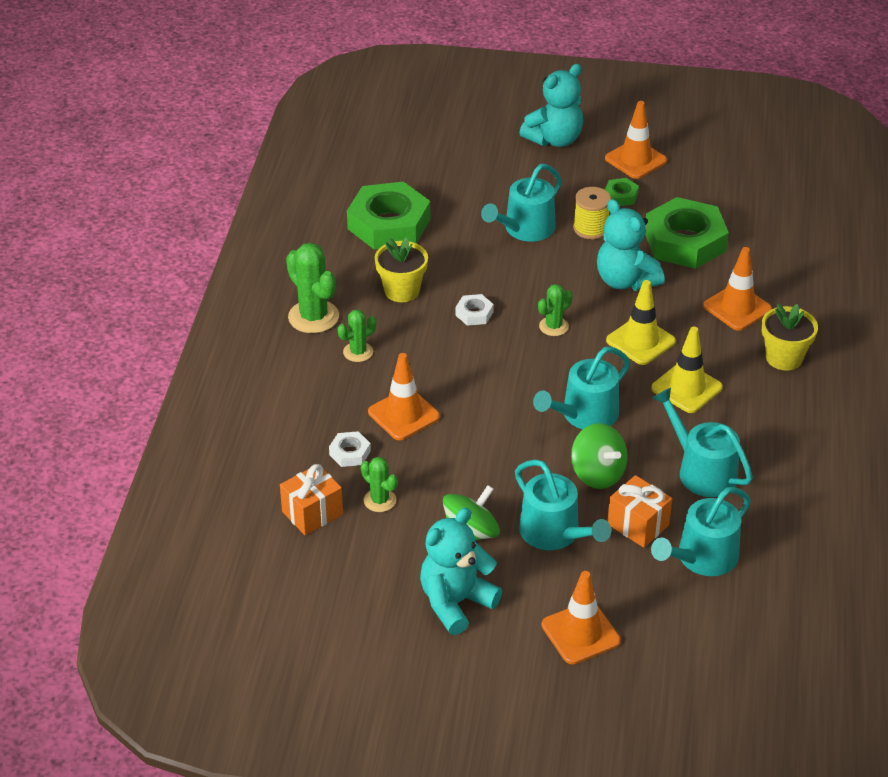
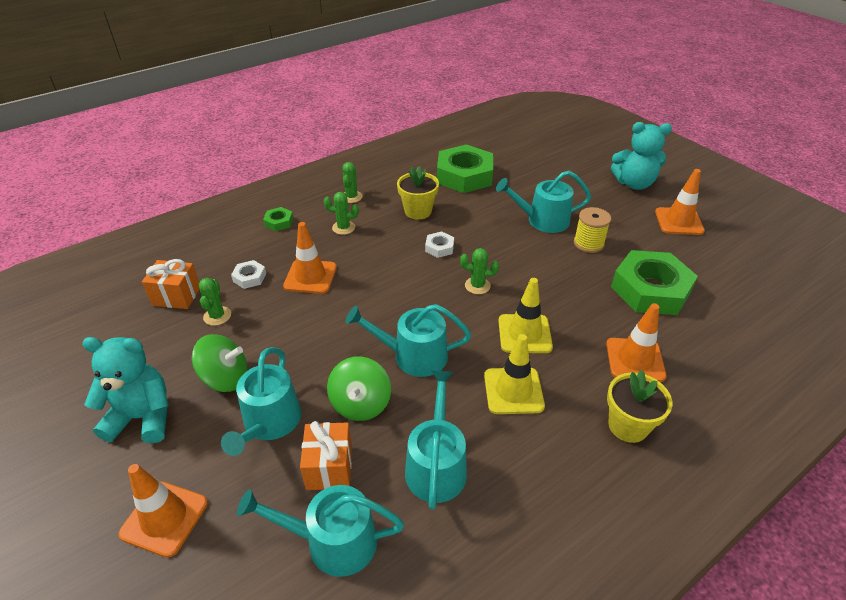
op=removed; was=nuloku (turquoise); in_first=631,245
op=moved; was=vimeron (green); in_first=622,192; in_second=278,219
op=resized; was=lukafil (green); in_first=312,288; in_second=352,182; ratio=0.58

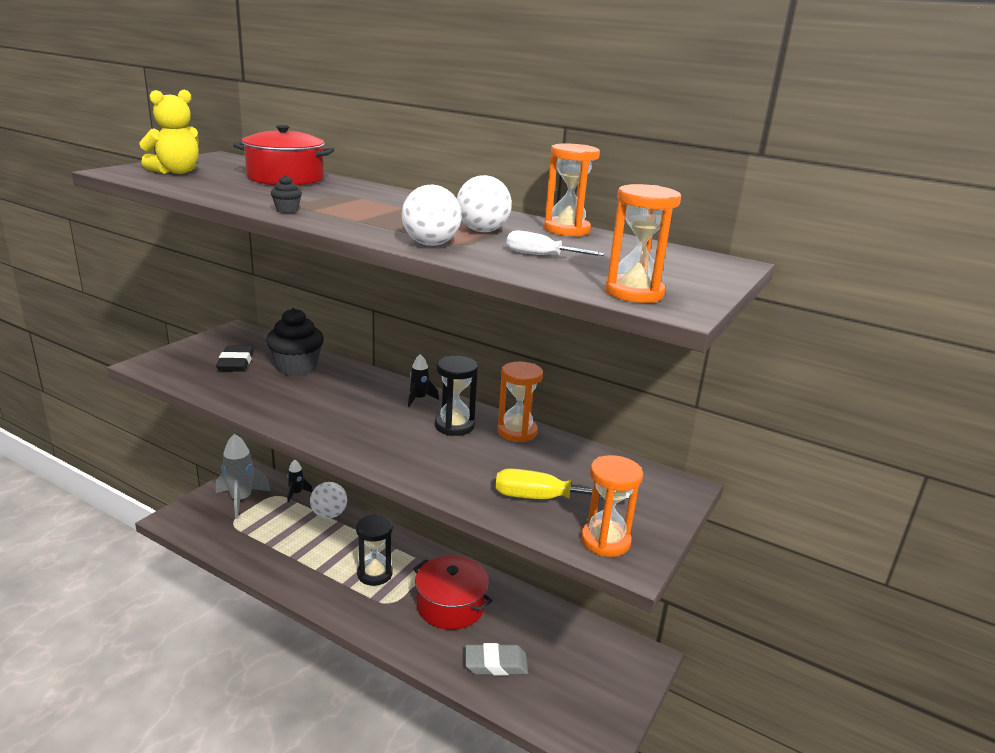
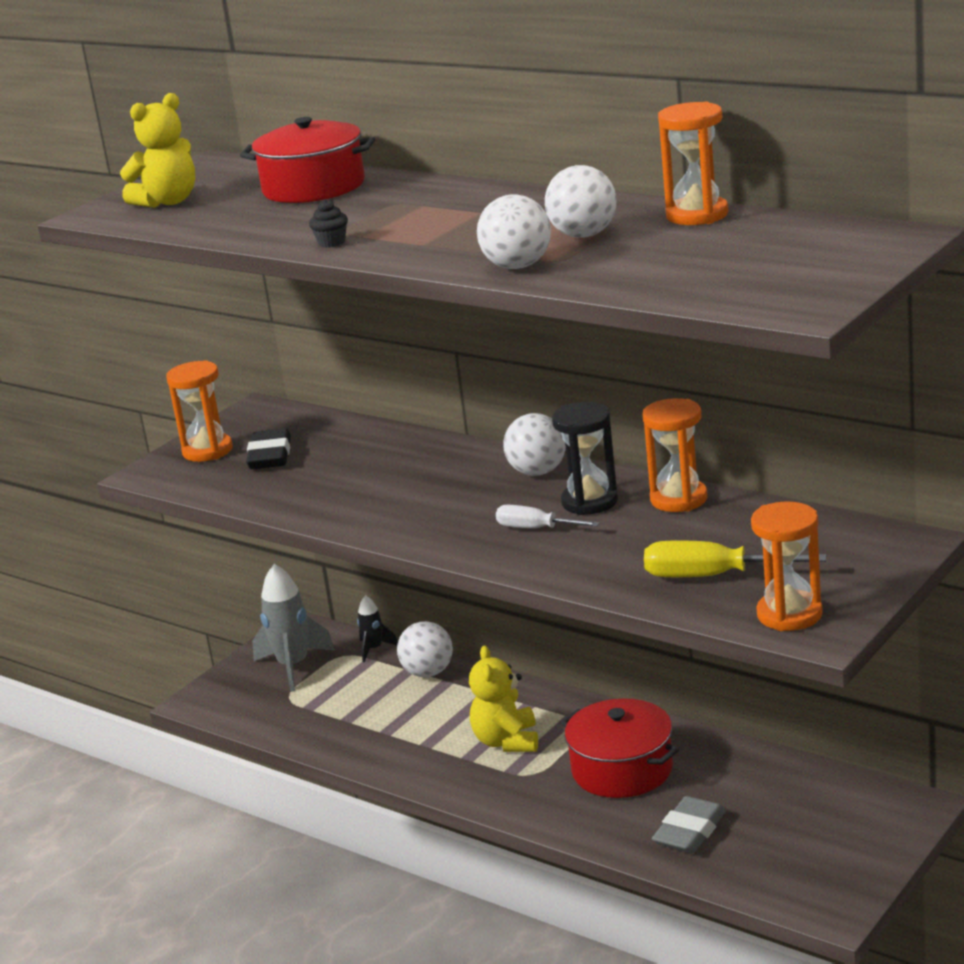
op=removed; was=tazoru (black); in_first=295,342
op=moved; was=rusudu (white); in_first=555,243; in_second=548,516
op=moved; was=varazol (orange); in_first=643,243; in_second=199,411
op=replaced; was=varazol (black); now=nuloku (yellow); in_first=374,550; in_second=503,699
op=replaced; was=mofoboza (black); now=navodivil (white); in_first=423,380; in_second=534,444
op=turned; was=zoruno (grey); in_first=496,659; in_second=689,824; clockwise=-60

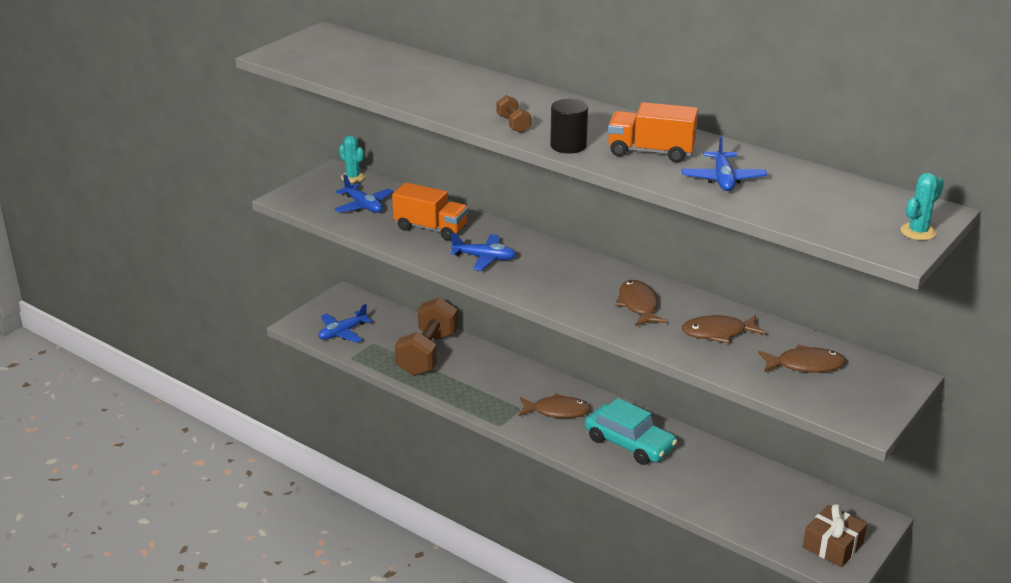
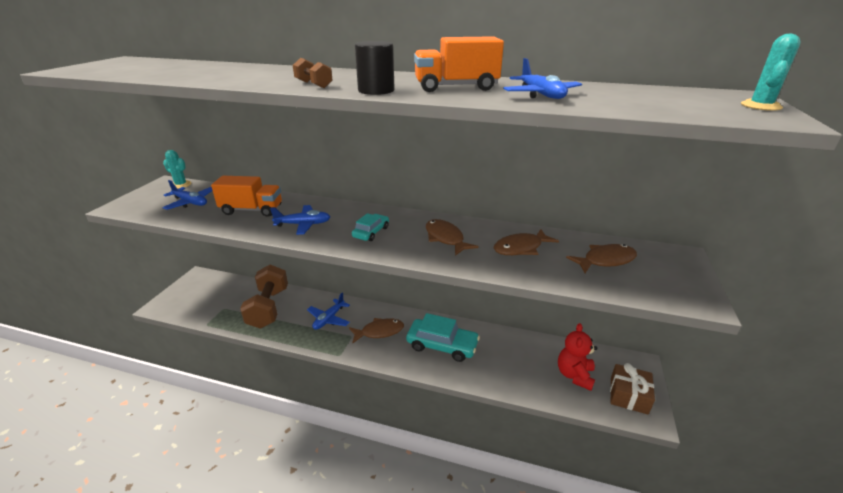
op=added; now=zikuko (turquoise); in_second=370,227
op=added; now=nuloku (red); in_second=577,357
op=moved; was=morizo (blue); in_first=345,323; in_second=328,311

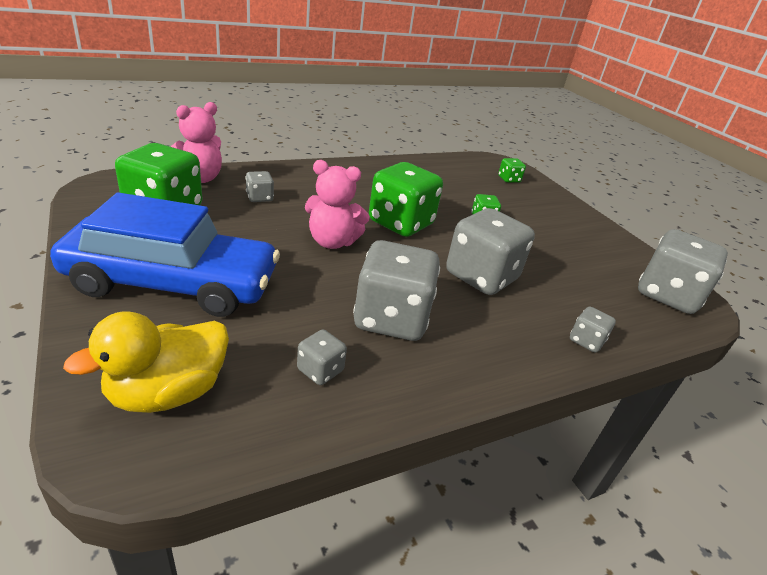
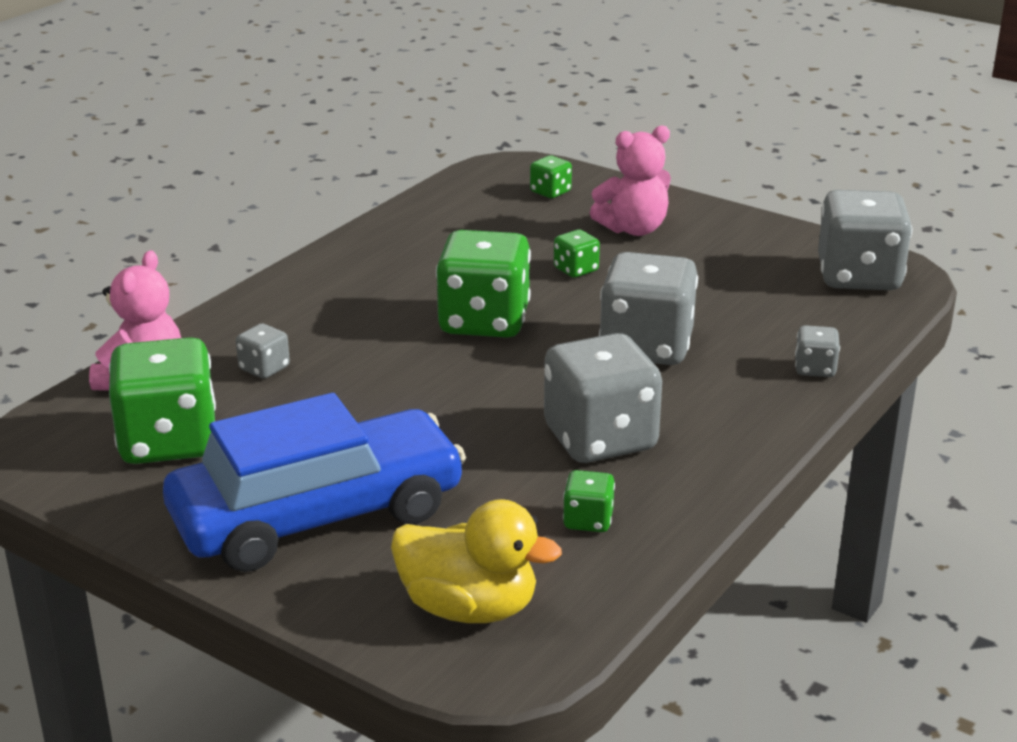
op=moved; was=nuloku (pink); in_first=337,204; in_second=630,180
op=recoloured; was=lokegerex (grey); now=lokegerex (green); in_first=322,357; in_second=589,501
op=turned; was=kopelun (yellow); in_first=146,362; in_second=476,561; clockwise=-90

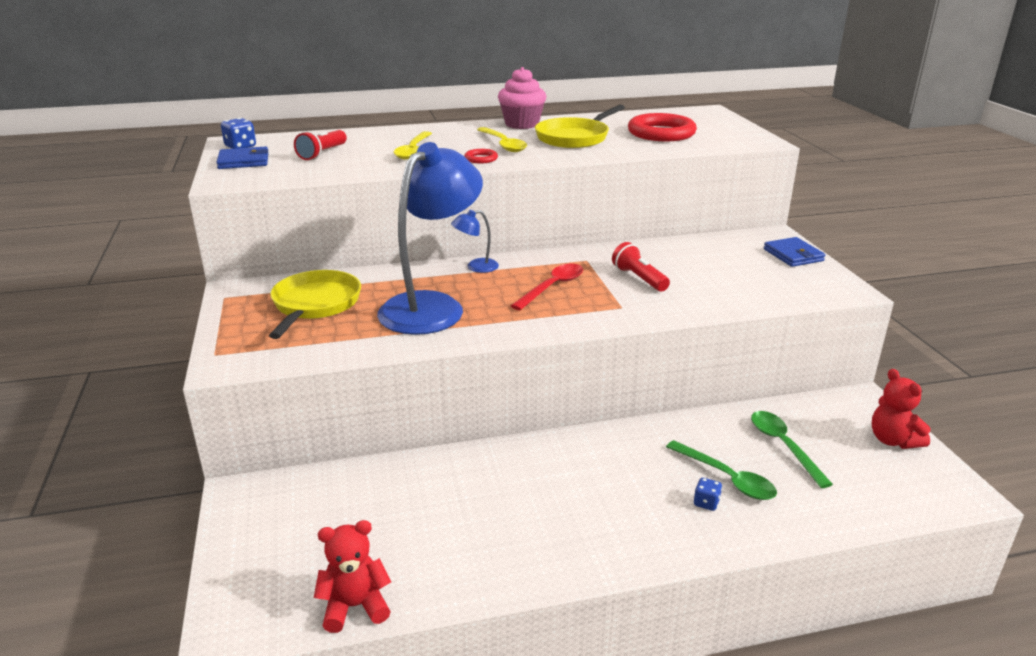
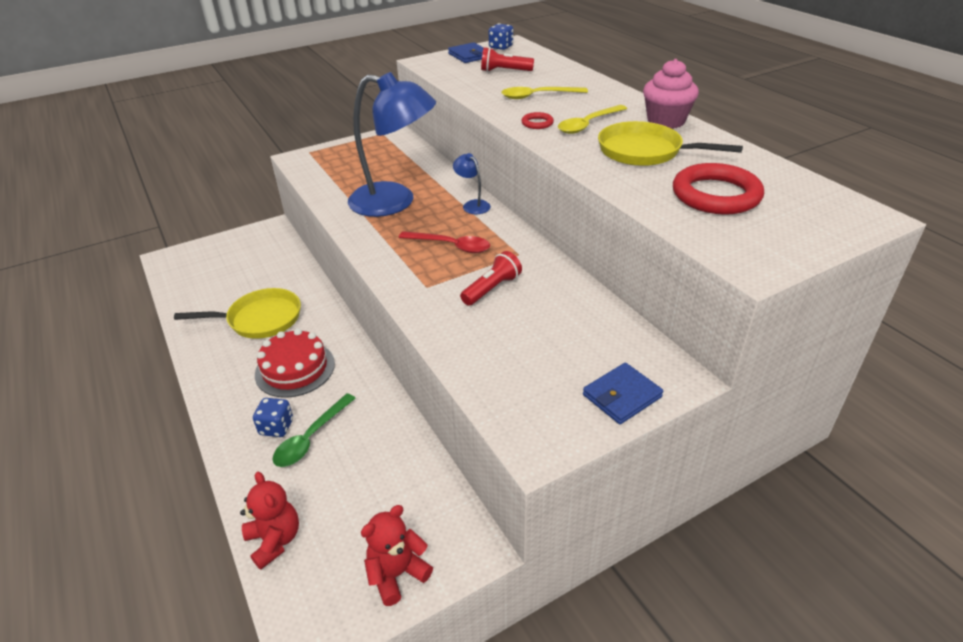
op=removed; was=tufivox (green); in_first=792,449
op=added; now=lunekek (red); in_second=295,363
op=moved; was=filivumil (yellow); in_first=315,304; in_second=237,313
op=moved; was=nuloku (red); in_first=352,576; in_second=269,521
op=resized; was=lokegerex (blue); in_first=708,494; in_second=273,417; ratio=1.51

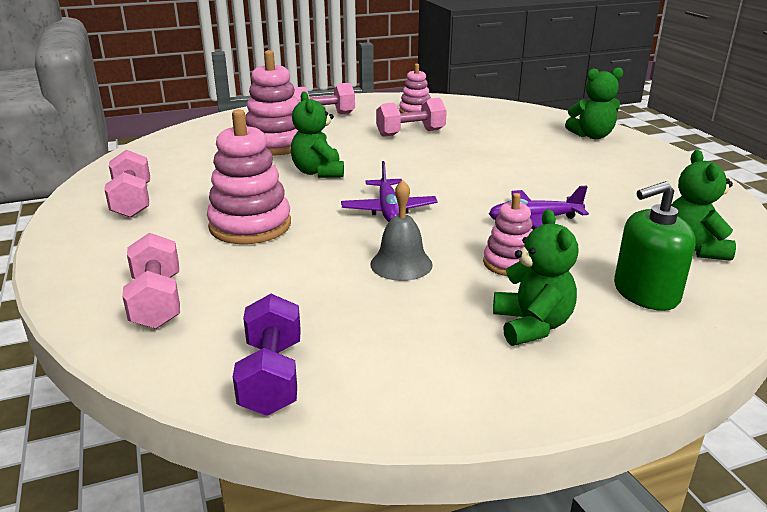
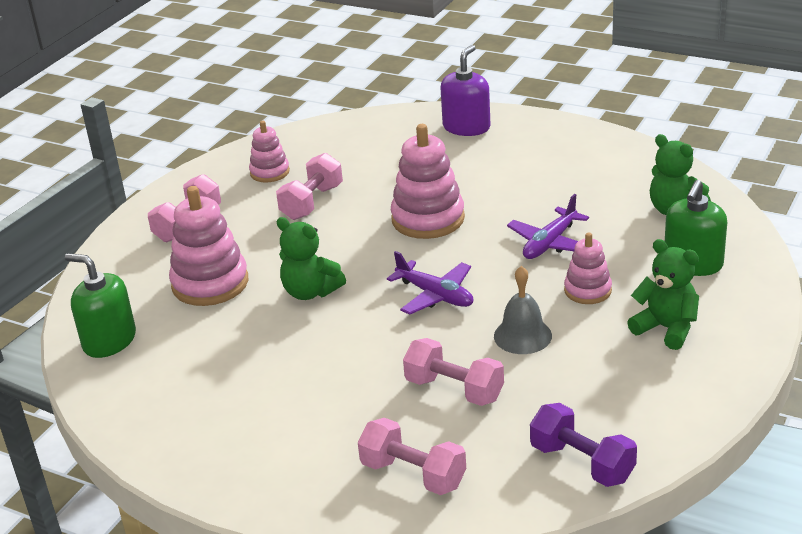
op=added; now=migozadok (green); in_second=100,305
op=moved; was=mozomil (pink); in_first=127,184; in_second=453,372
op=moved; was=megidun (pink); in_first=249,176; in_second=428,181
op=replaced; was=nuloku (green); now=migozadok (purple); in_first=594,103; in_second=465,90

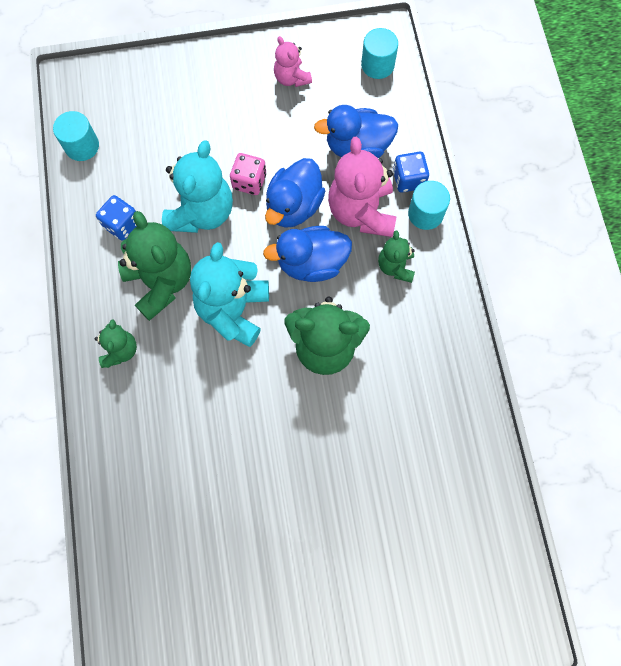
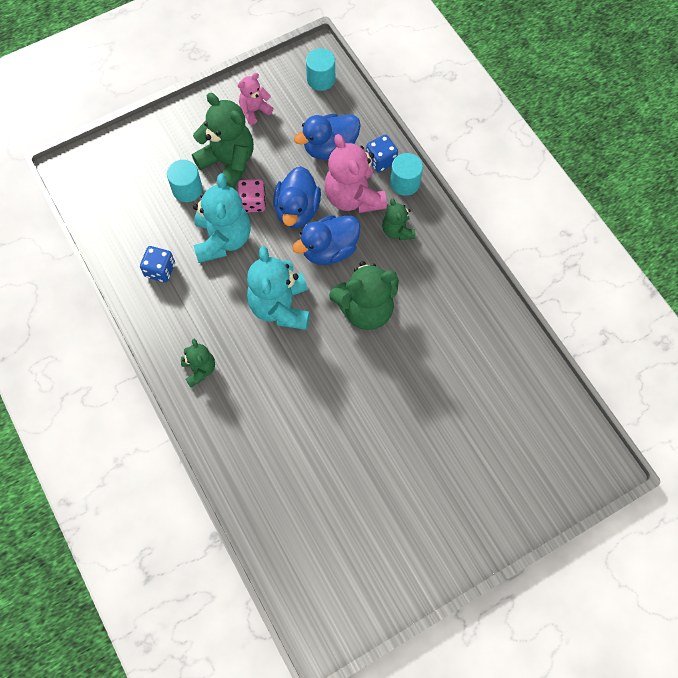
op=moved; was=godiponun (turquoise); in_first=76,136; in_second=184,181
op=moved; was=nuloku (green); in_first=154,266; in_second=223,141
op=turned; was=nuloku (pink); in_first=293,61; in_second=255,99; clockwise=105

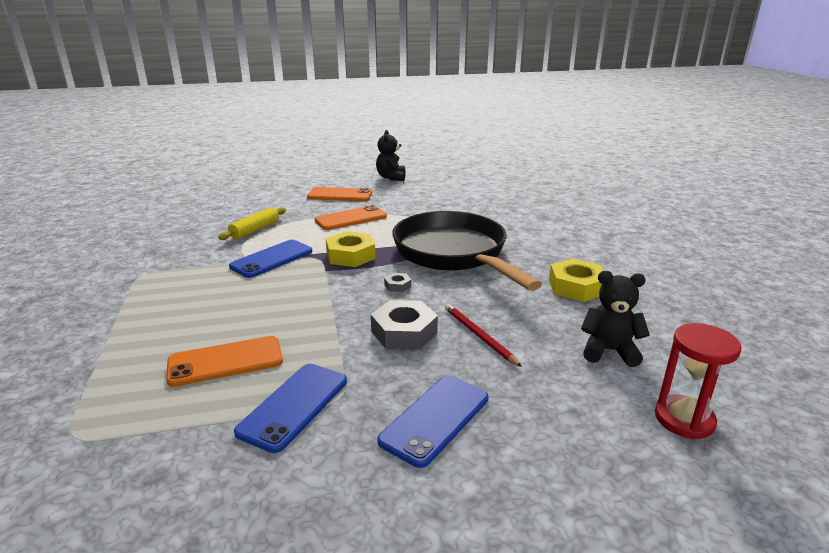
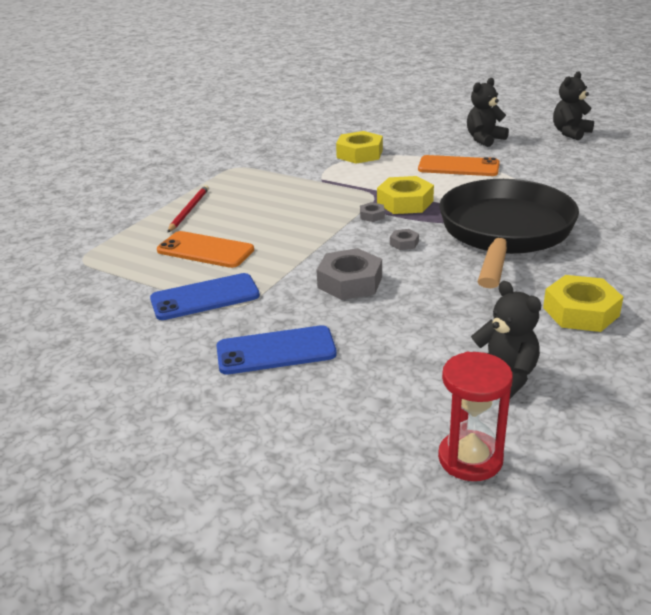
op=removed; was=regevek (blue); in_first=270,259
op=added; now=vimeron (grey); in_second=372,212
op=moved; was=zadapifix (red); in_first=483,335; in_second=188,209
op=replaced; was=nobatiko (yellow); now=vimeron (yellow); in_first=252,223; in_second=359,147
op=replaced; was=regevek (orange); now=nuloku (black); in_first=339,194; in_second=488,112

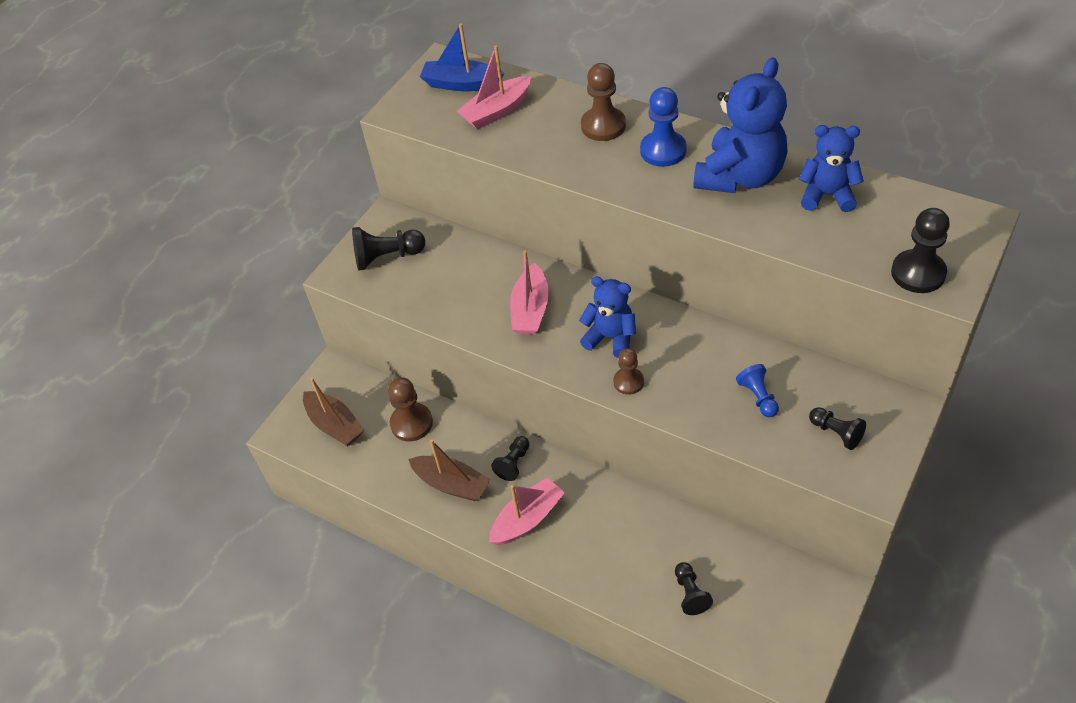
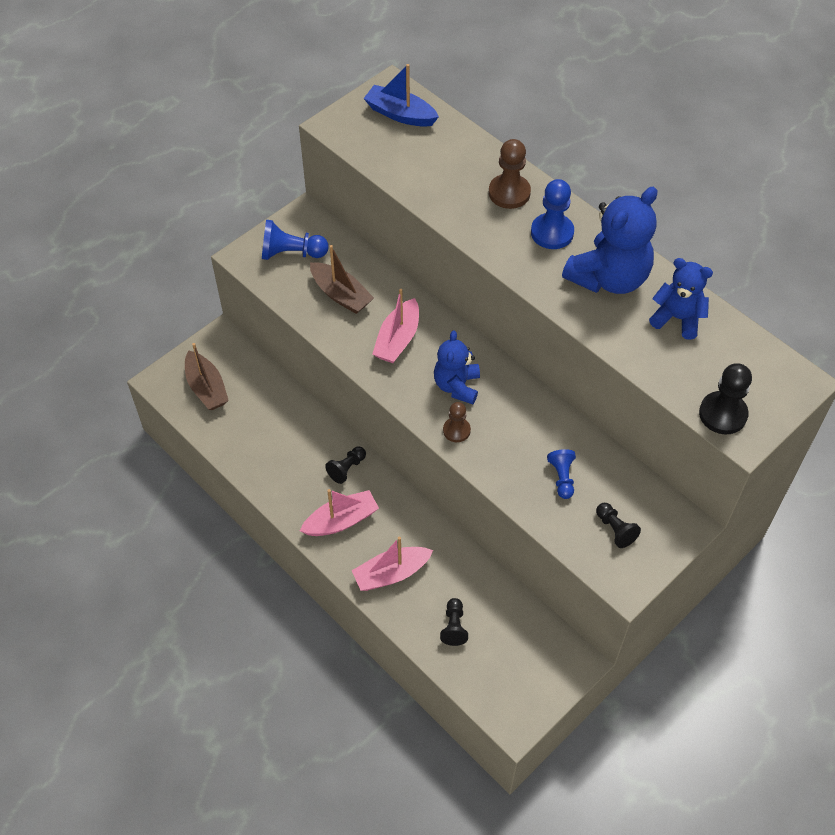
op=removed; was=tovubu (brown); in_first=410,409
op=moved; was=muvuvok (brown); in_first=449,470; in_second=342,279
op=moved; was=muvuvok (pink); in_first=494,87; in_second=392,563
op=recoloured; was=tovubu (black); now=tovubu (blue); in_first=388,249; in_second=295,240
op=turned; was=nuloku (blue); in_first=607,317; in_second=457,367; clockwise=-120

